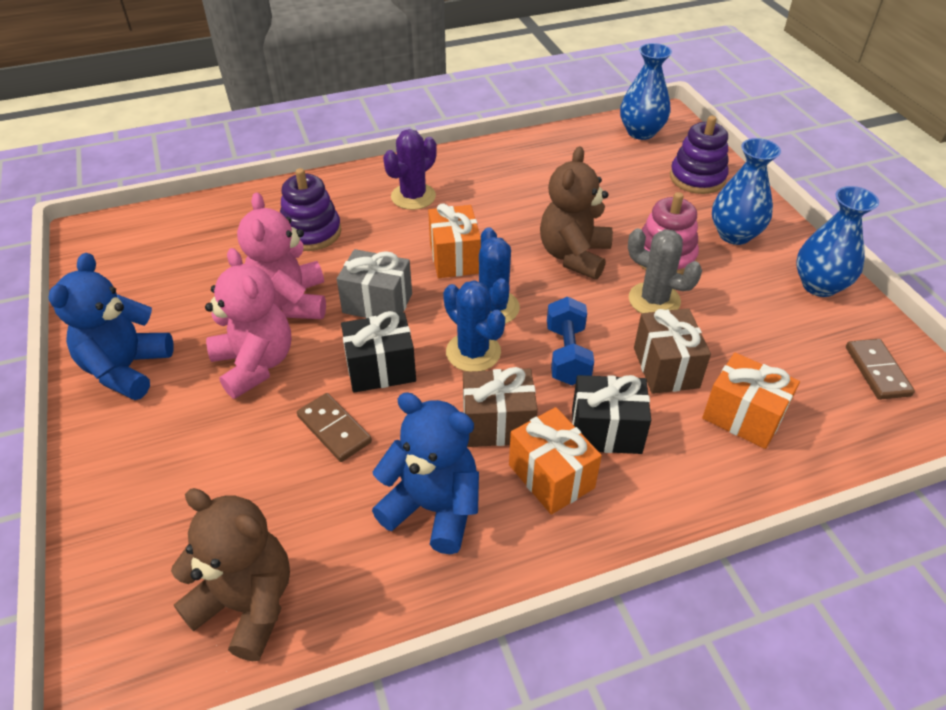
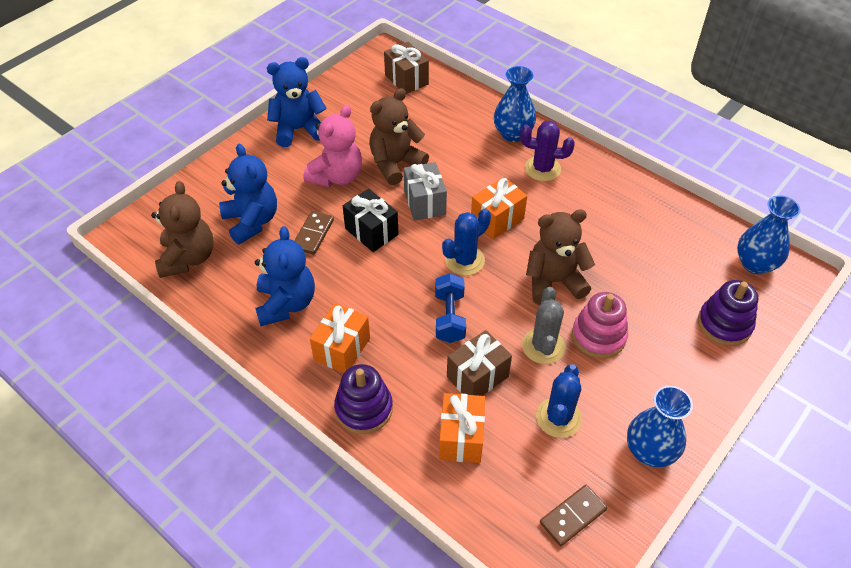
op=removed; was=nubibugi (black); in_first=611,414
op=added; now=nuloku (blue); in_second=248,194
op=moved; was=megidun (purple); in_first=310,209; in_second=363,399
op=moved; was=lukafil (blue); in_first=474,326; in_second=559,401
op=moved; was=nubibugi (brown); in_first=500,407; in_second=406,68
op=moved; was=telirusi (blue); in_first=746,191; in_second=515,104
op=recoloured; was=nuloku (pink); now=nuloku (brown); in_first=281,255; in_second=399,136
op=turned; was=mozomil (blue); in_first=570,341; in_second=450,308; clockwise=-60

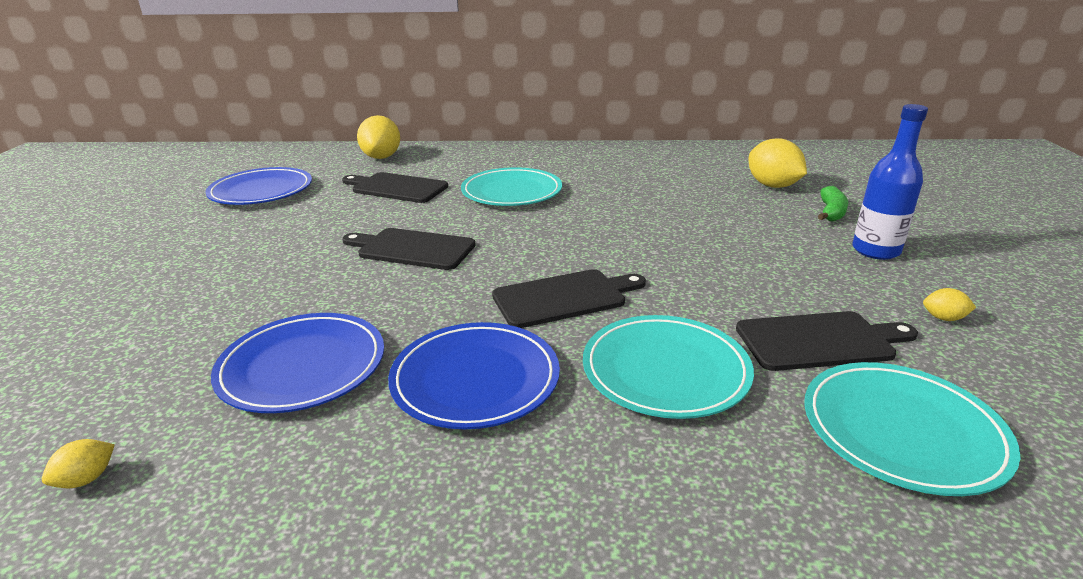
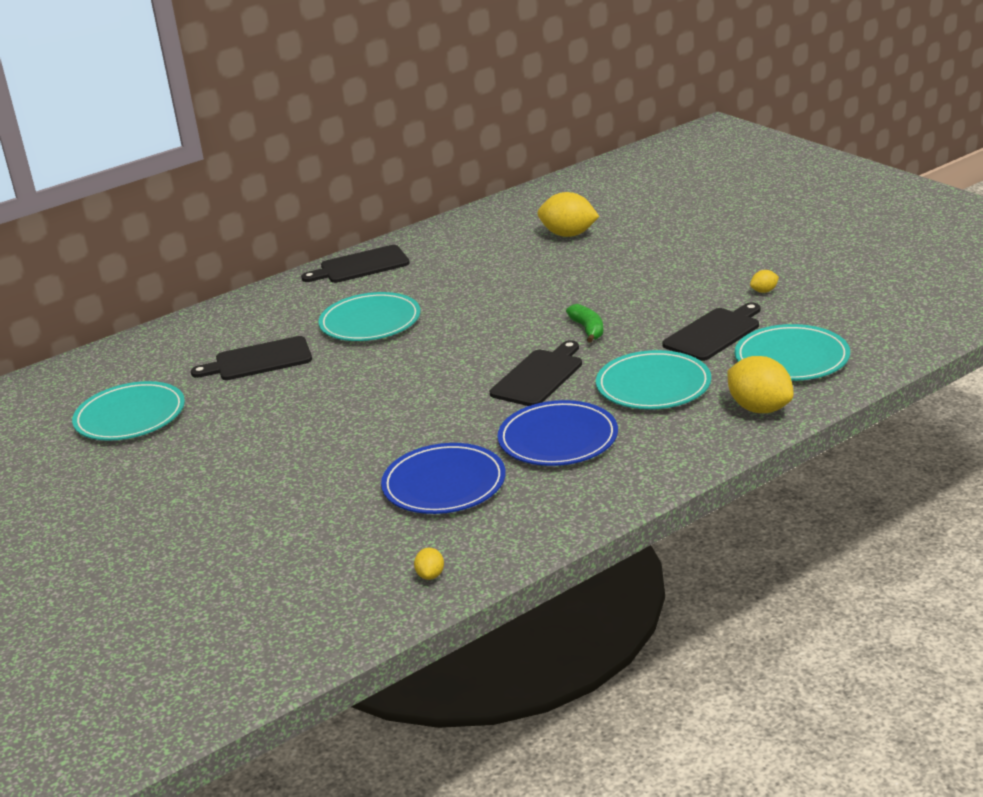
op=removed; was=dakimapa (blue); in_first=890,182
op=moved; was=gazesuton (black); in_first=409,249; in_second=355,264
op=moved; was=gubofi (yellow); in_first=378,137; in_second=760,384
op=moved; was=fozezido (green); in_first=833,204; in_second=584,323
op=recoloured; was=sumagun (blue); now=sumagun (turquoise); in_first=258,186; in_second=128,411

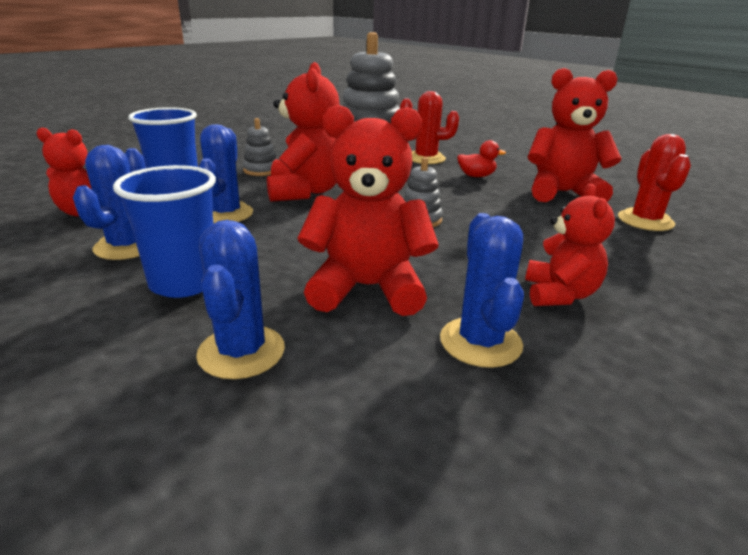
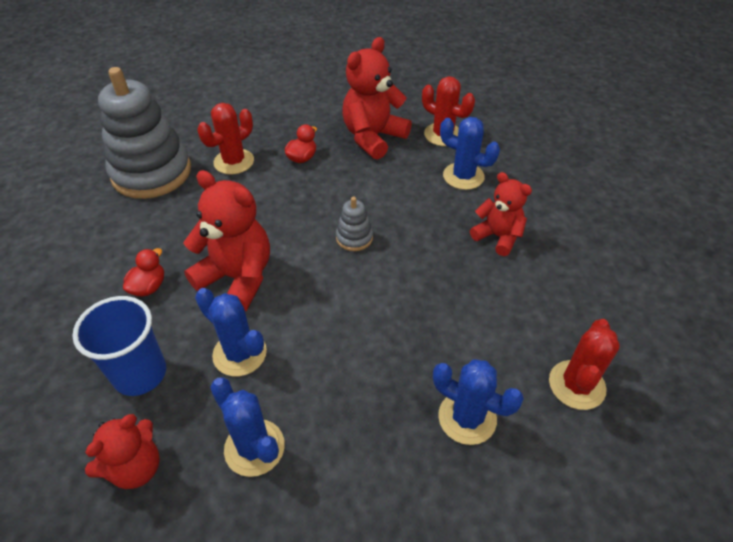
op=removed; was=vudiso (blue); in_first=164,231
op=removed; was=nuloku (red); in_first=368,210
op=added; now=lukafil (red); in_second=584,364
op=moved; was=lukafil (blue); in_first=482,290; in_second=470,153
op=replaced; was=megidun (grey); now=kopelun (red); in_first=259,147; in_second=143,272

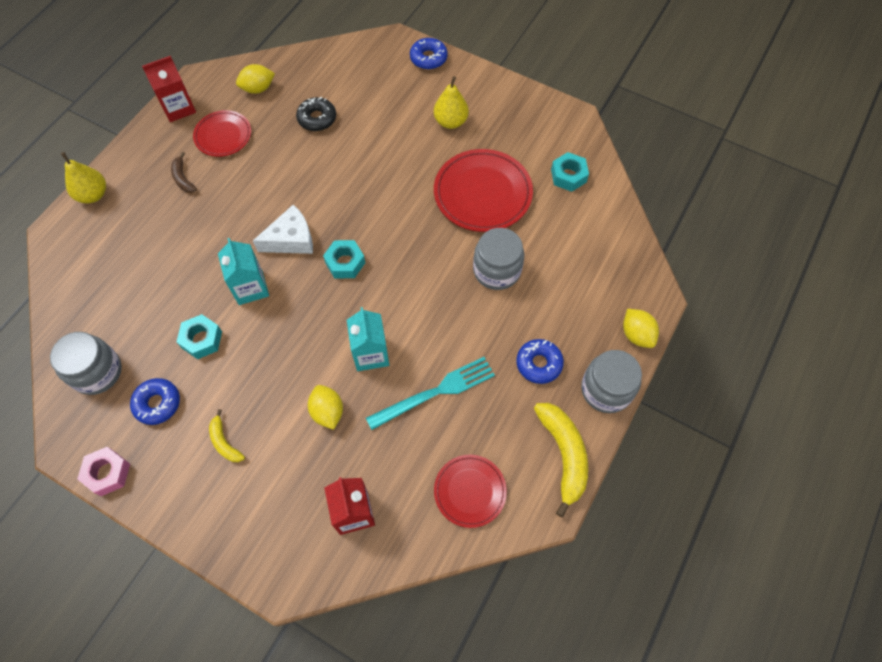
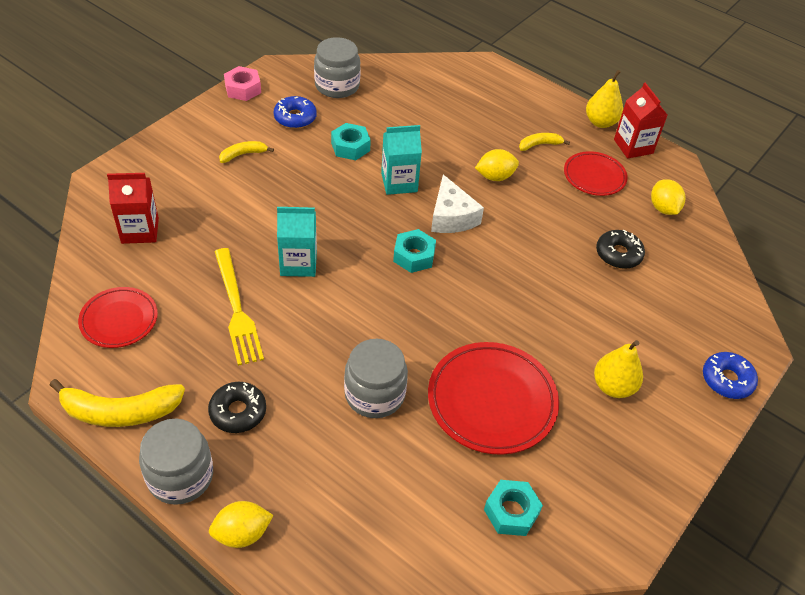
op=moved; was=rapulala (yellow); in_first=83,177; in_second=604,99
op=moved; was=gubofi (yellow); in_first=325,407; in_second=497,165
op=recoloured; was=fozezido (brown); now=fozezido (yellow); in_first=184,172; in_second=544,142
op=recoloured; was=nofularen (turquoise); now=nofularen (yellow); in_first=430,393; in_second=239,307
op=recoloured; was=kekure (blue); now=kekure (black); in_first=540,361; in_second=237,407

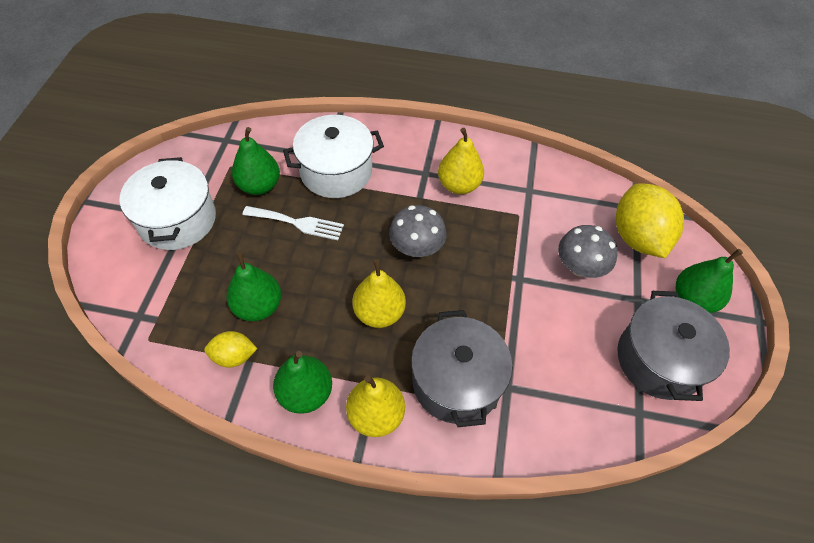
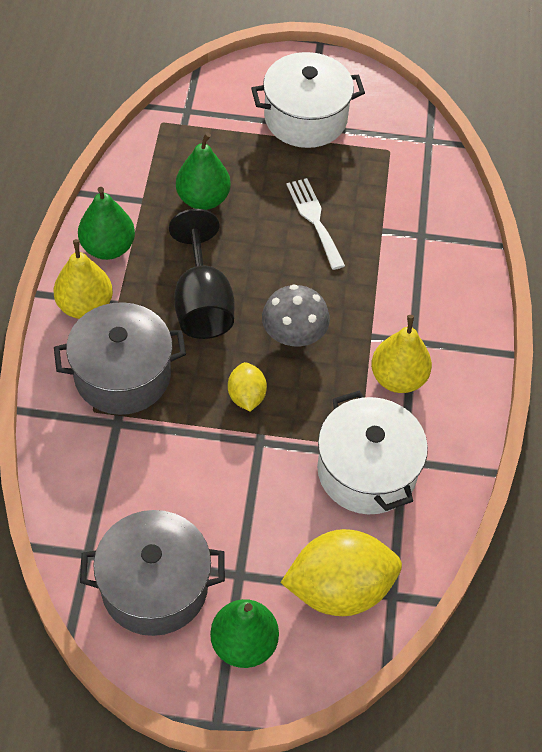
op=removed; was=rapulala (green); in_first=256,161
op=removed; was=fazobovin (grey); in_first=587,251
op=moved; was=gubofi (yellow); in_first=230,349; in_second=247,386
op=moved; was=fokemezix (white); in_first=333,156; in_second=372,452
op=replaced; was=rapulala (yellow); now=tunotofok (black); in_first=379,293; in_second=201,274
op=turned; was=nofularen (white); in_first=293,223; in_second=315,224; clockwise=150

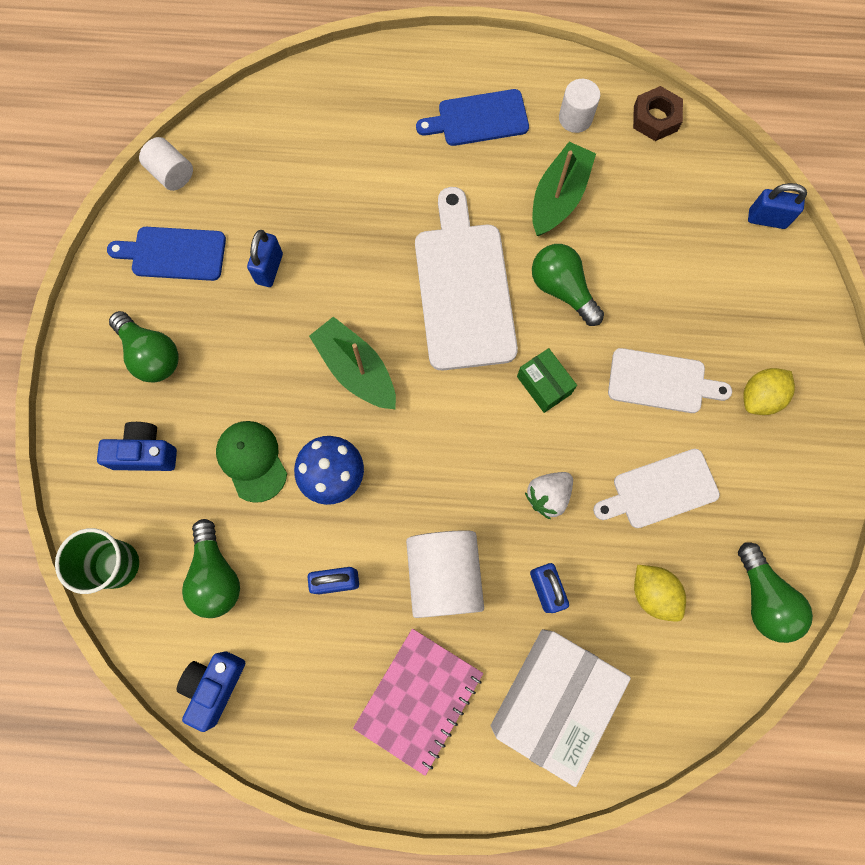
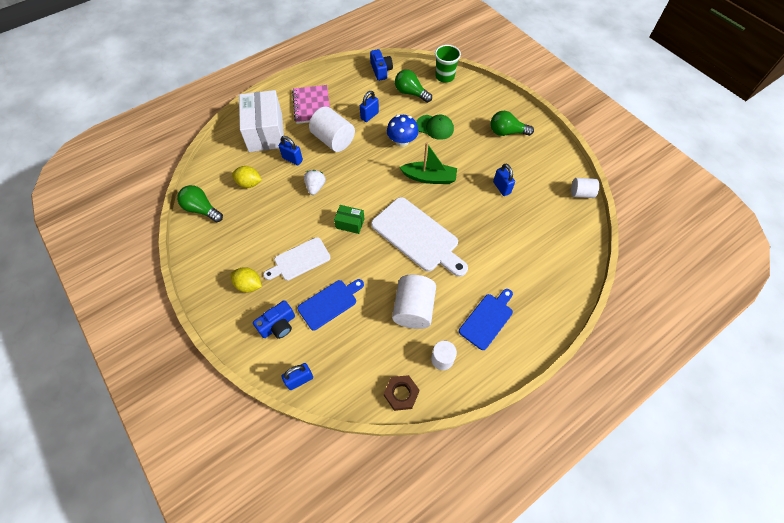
op=removed; was=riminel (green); in_first=568,285
op=removed; was=gazesuton (white); in_first=656,488
op=moved; was=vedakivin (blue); in_first=137,446; in_second=274,319
op=moved; was=gazesuton (blue); in_first=166,254; in_second=330,305
op=replaced; was=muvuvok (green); now=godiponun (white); in_first=564,189; in_second=414,302
op=turned; was=gubofi (yellow); in_first=769,391; in_second=246,280; clockwise=-75

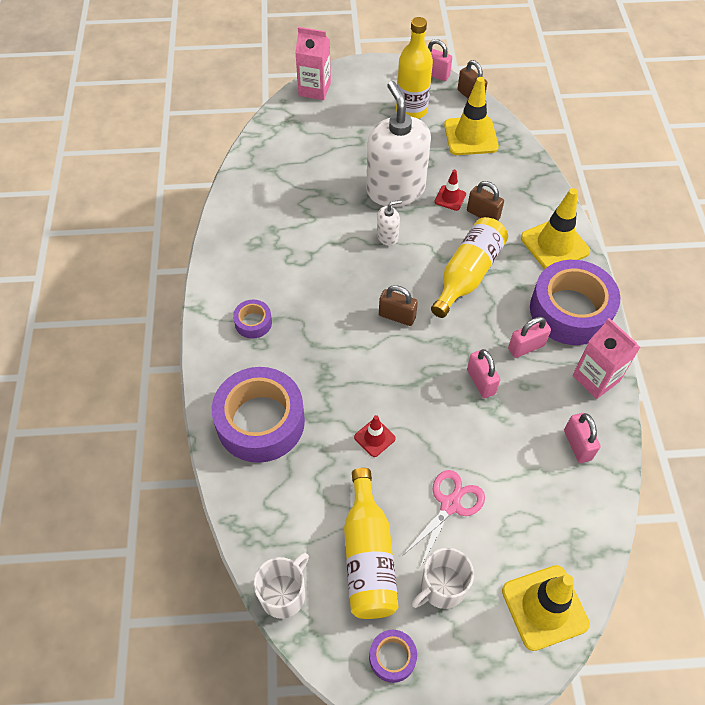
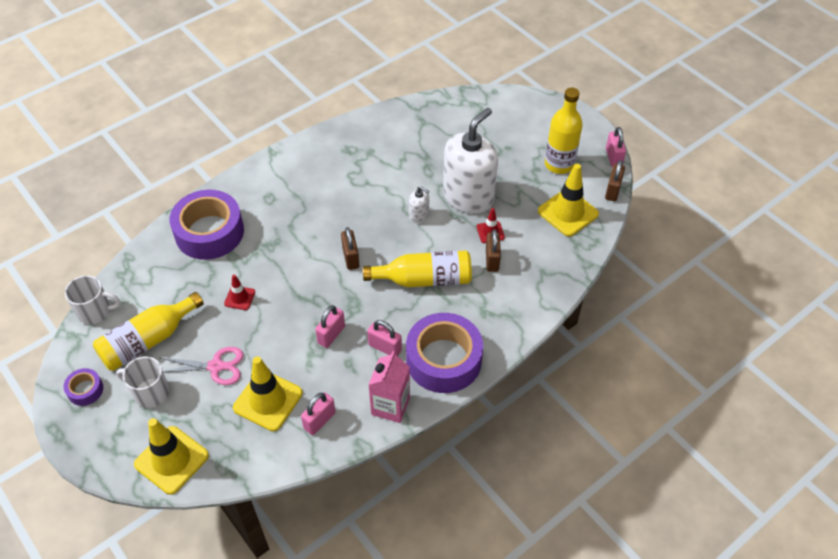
op=removed; was=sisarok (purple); in_first=252,319
op=removed; was=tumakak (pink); in_first=313,63
op=moved; was=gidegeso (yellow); in_first=555,228; in_second=268,393

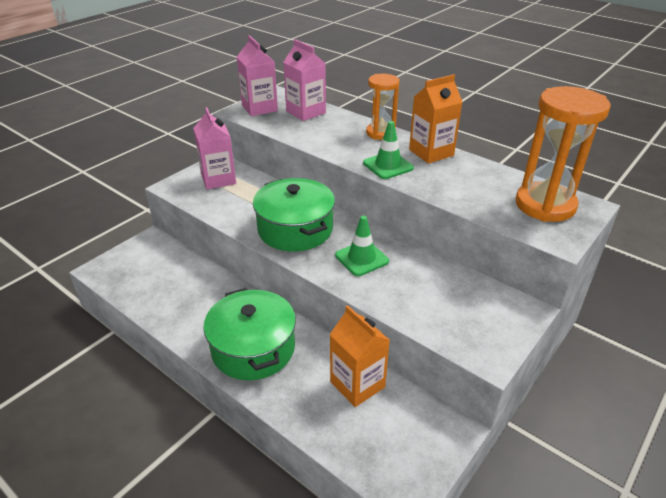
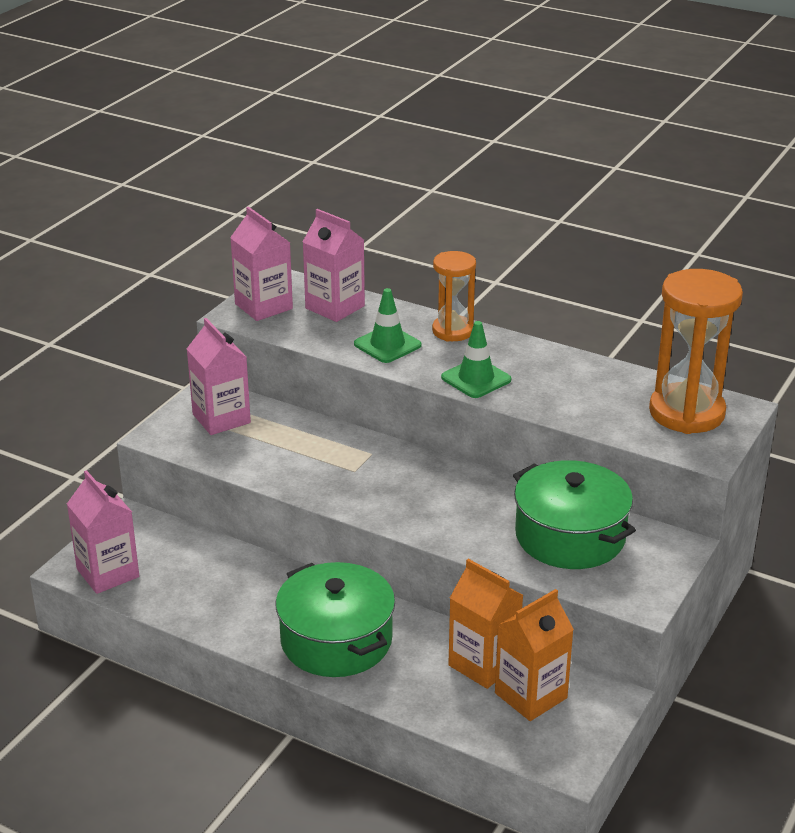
op=added; now=tumakak (pink); in_second=103,532
op=moved; was=fokemezix (green); in_first=294,215; in_second=574,514
op=moved; was=gidegeso (green); in_first=362,246; in_second=388,325
op=moved; was=tumakak (orange); in_first=435,119; in_second=534,655

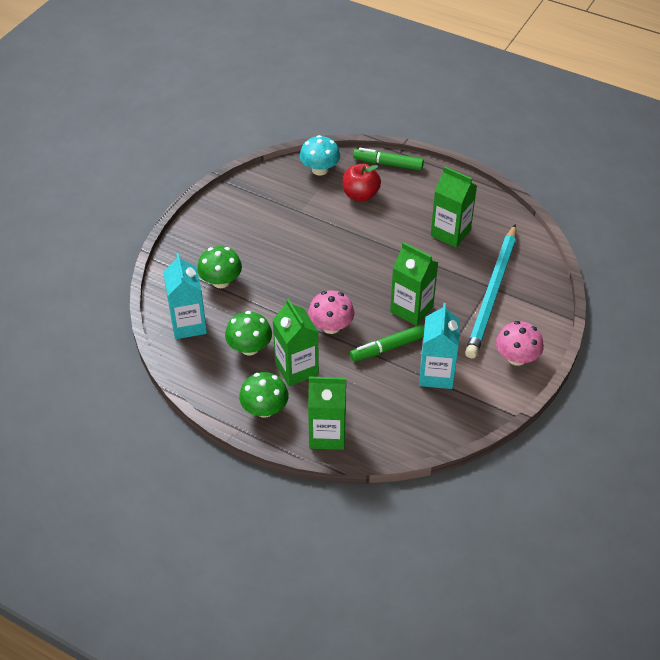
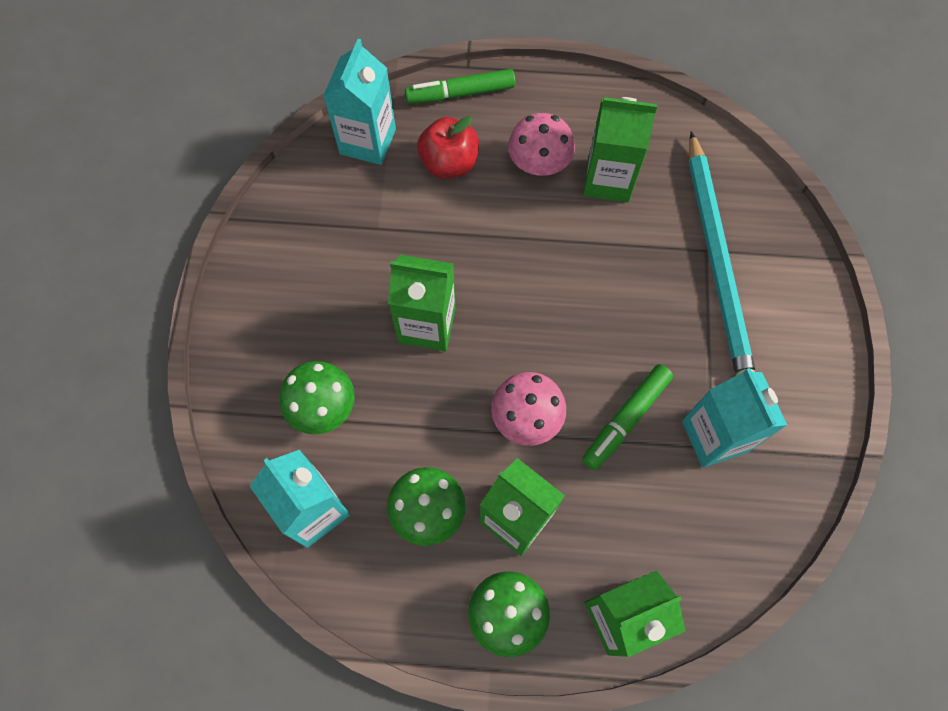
op=moved; was=tumakak (green); in_first=414,284; in_second=422,303
op=moved; was=fazobovin (pink); in_first=520,343; in_second=541,144
op=replaced; was=fazobovin (turquoise); now=tumakak (turquoise); in_first=320,155; in_second=359,102

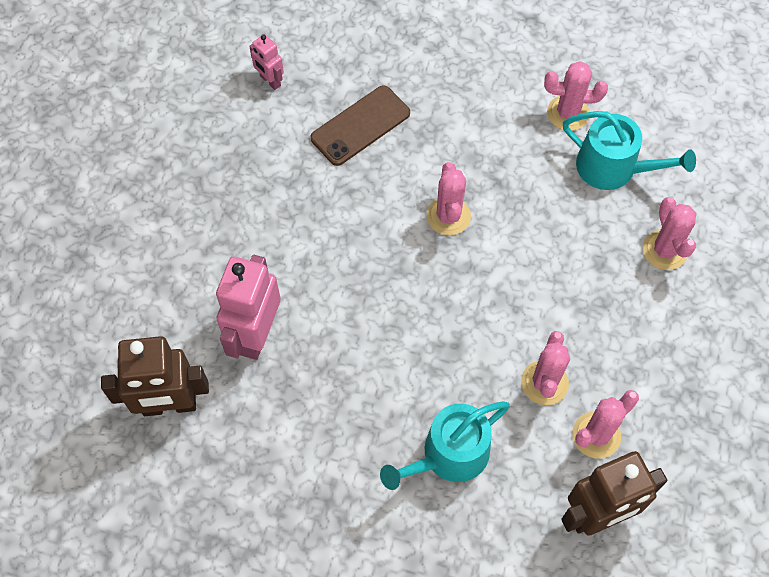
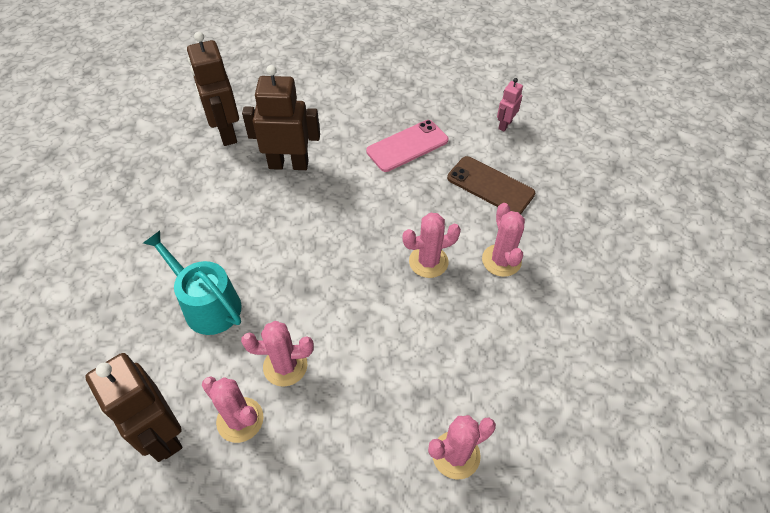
op=removed; was=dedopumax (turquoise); in_first=629,150
op=added; now=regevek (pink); in_second=407,146
op=moved; was=lukafil (pink); in_first=576,96; in_second=503,240
op=recoloured; was=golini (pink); now=golini (brown); in_first=248,307; in_second=281,117

